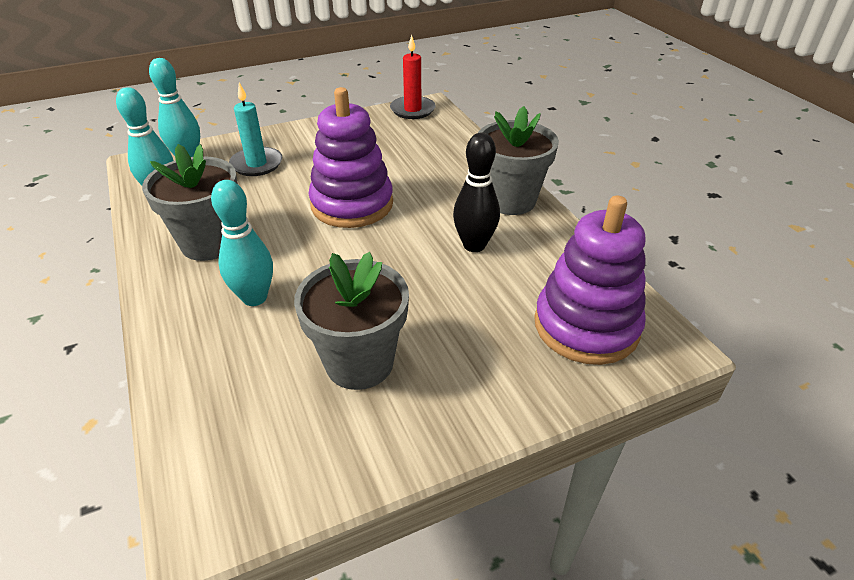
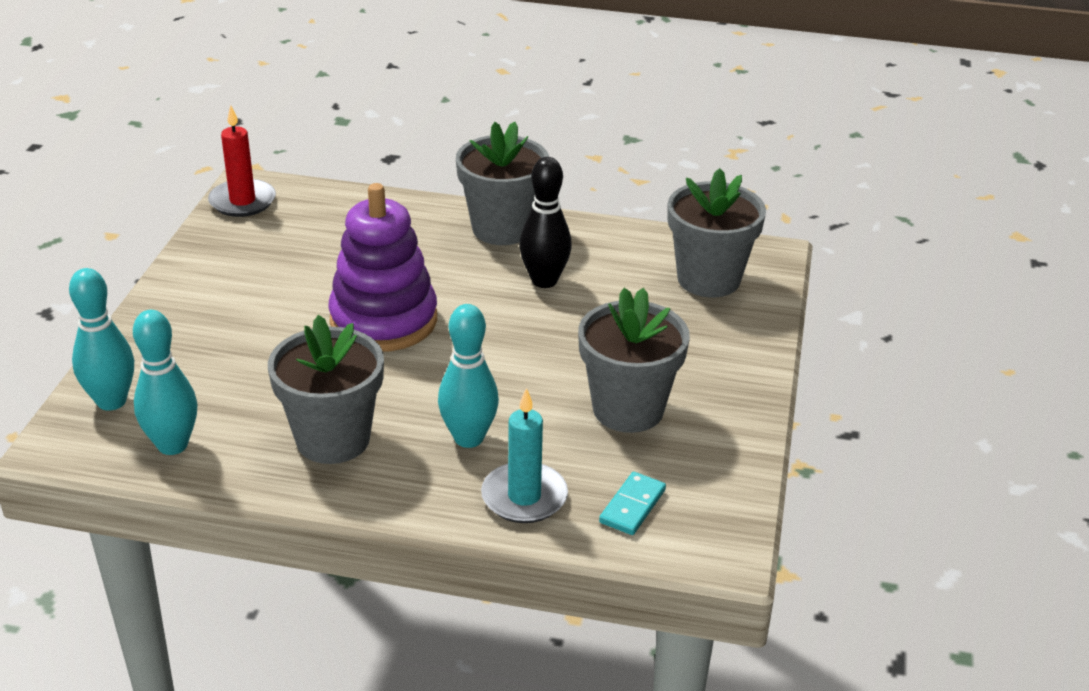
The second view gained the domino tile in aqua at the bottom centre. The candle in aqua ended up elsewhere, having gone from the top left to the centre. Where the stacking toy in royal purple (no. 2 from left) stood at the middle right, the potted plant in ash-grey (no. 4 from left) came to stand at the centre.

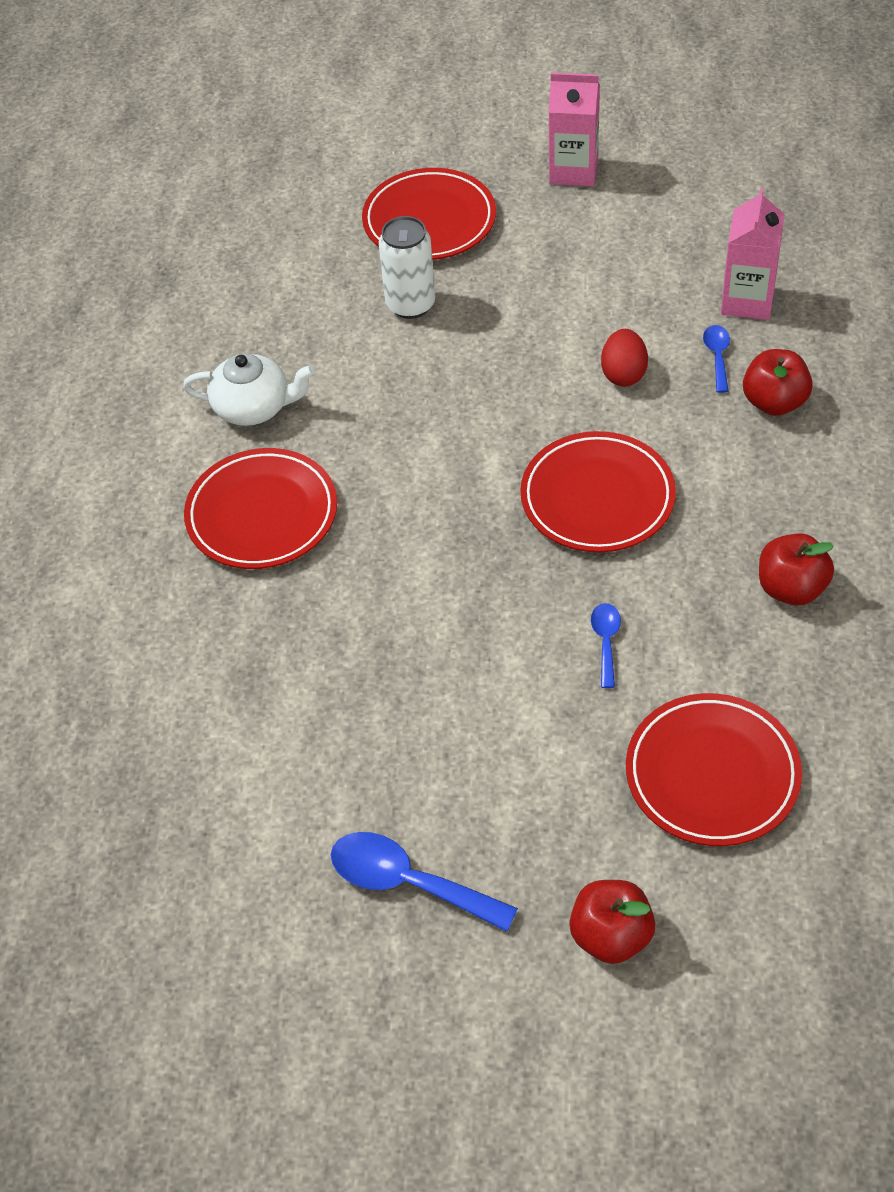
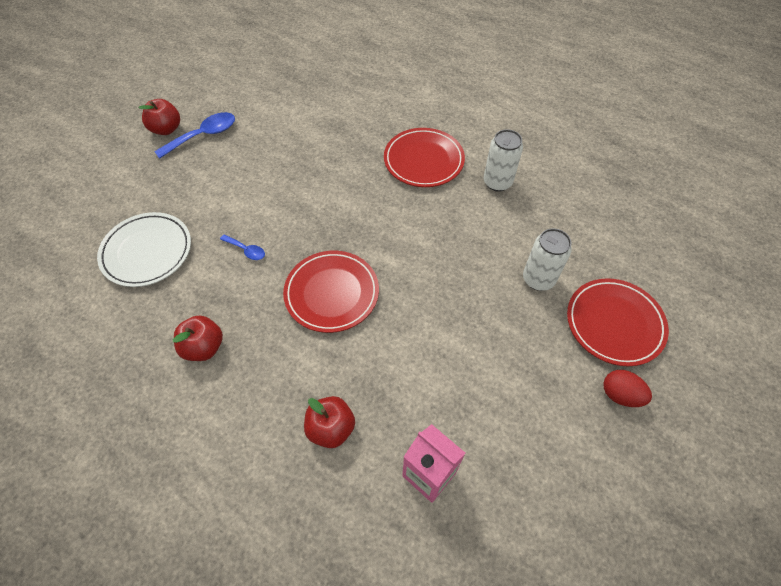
The second view lost the milk carton in pink (no. 1 from left) at the top centre. The second view lost the tablespoon in royal blue (no. 3 from left) at the top right. The apple in scarlet (no. 1 from left) ended up elsewhere, having gone from the bottom right to the top left. The egg shape in scarlet ended up elsewhere, having gone from the top right to the middle right. Where the teapot in pure white stood at the top left, the can in pure white (no. 1 from left) came to stand at the top centre. What was the flat dish in scarlet (no. 4 from left) at the middle right turned into the flat dish in pure white at the middle left.

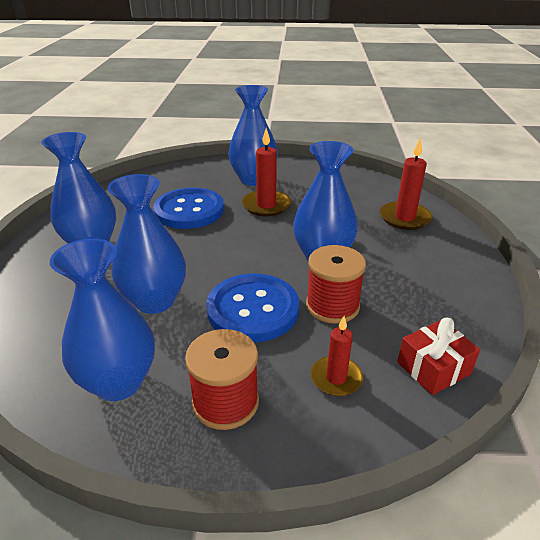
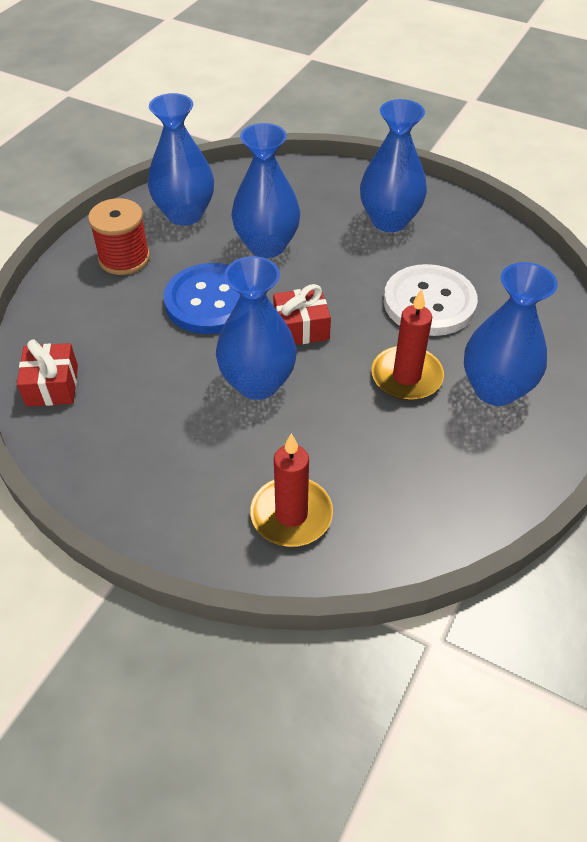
The second view lost the spool in scarlet (no. 2 from left) at the centre. The second view lost the candle in scarlet (no. 2 from left) at the centre. The second view gained the gift in scarlet (no. 2 from left) at the centre. What was the sewing button in royal blue (no. 1 from left) at the centre turned into the sewing button in pure white at the middle right.

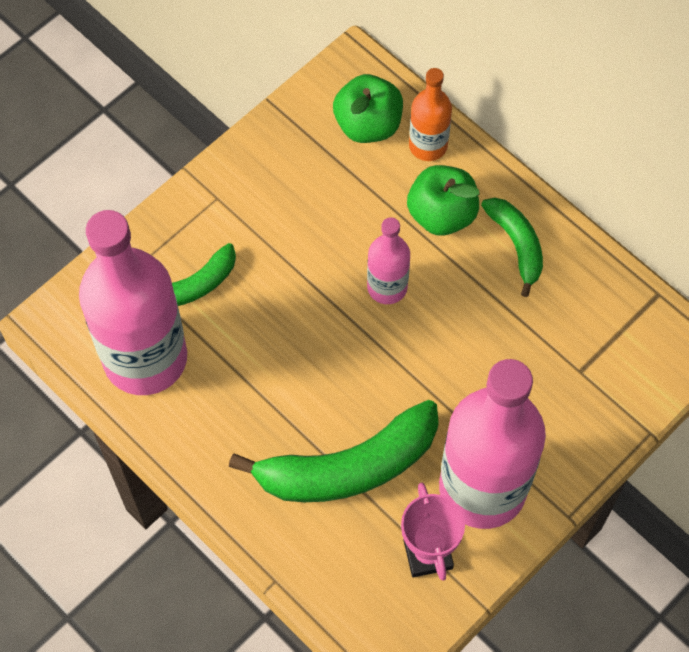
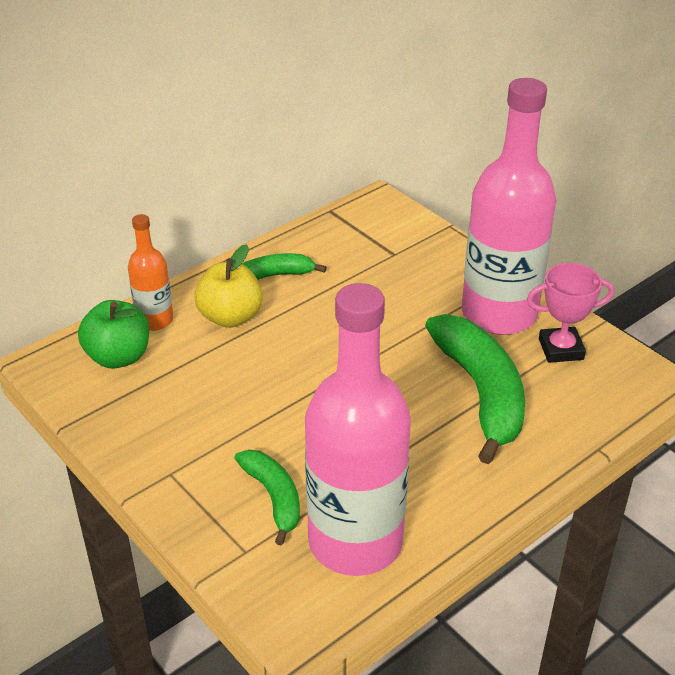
The second view lost the bottle in pink (no. 2 from left) at the centre. What was the apple in green (no. 2 from left) at the top centre turned into the apple in golden at the centre.

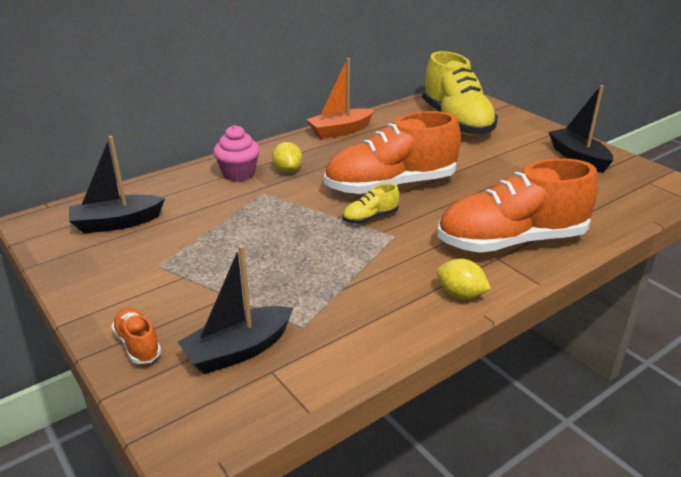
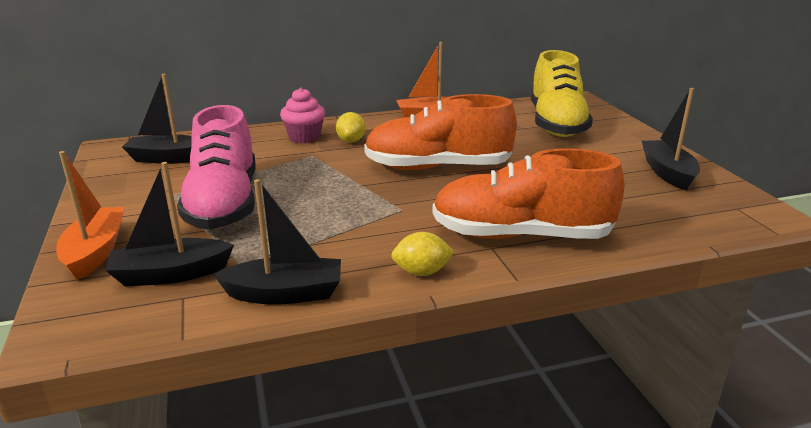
The second view lost the lace-up shoe in golden (no. 1 from left) at the centre. The second view gained the lace-up shoe in pink at the middle left. The second view gained the boat in jet-black (no. 3 from left) at the centre. Where the lace-up shoe in orange-coloured (no. 1 from left) stood at the bottom left, the boat in orange-coloured (no. 1 from left) came to stand at the middle left. The citrus fruit in golden (no. 2 from left) at the middle right ended up facing another way, 60 degrees counterclockwise from before.

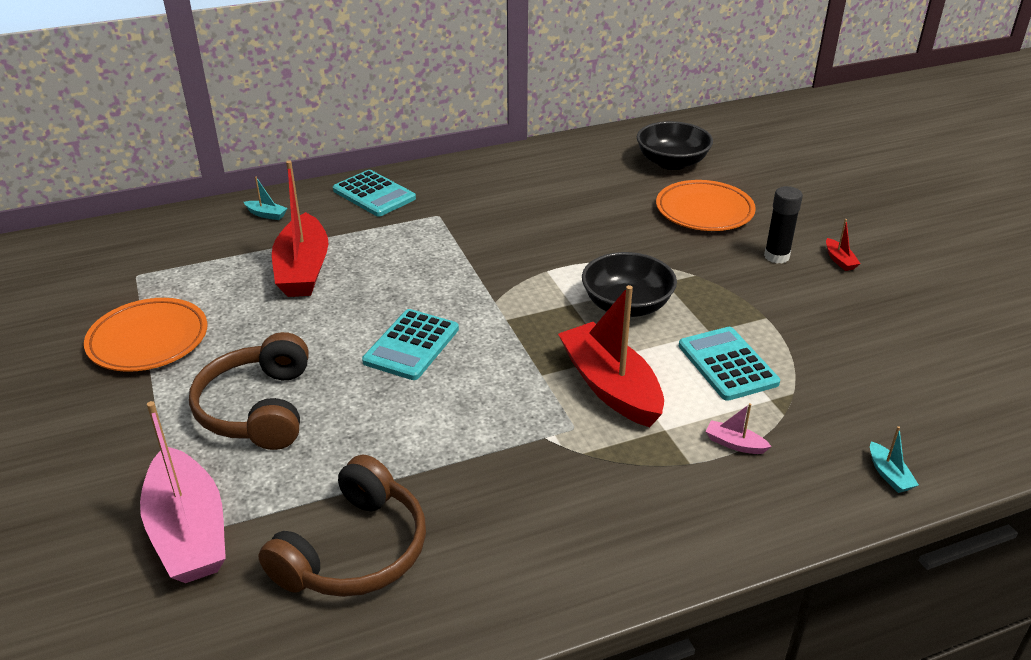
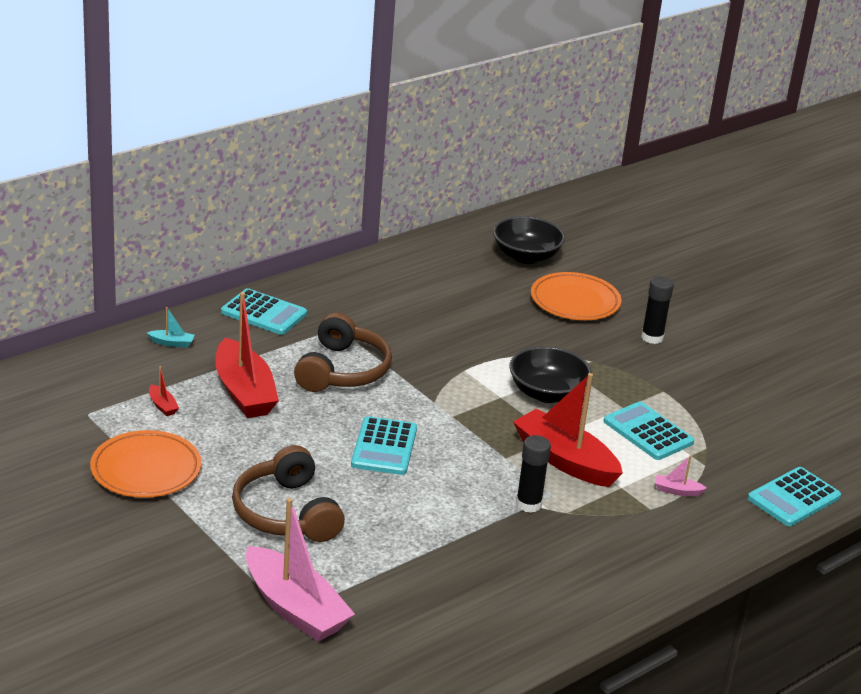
The second view gained the glue in jet-black (no. 1 from left) at the bottom centre. The over-ear headphones in brown (no. 2 from left) ended up elsewhere, having gone from the bottom left to the centre. The boat in scarlet (no. 3 from left in the first image) ended up elsewhere, having gone from the middle right to the middle left. Where the boat in aqua (no. 2 from left) stood at the bottom right, the pocket calculator in aqua (no. 4 from left) came to stand at the bottom right.

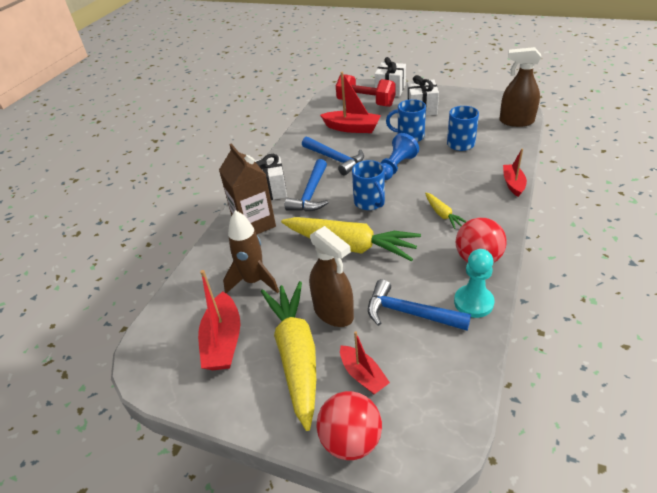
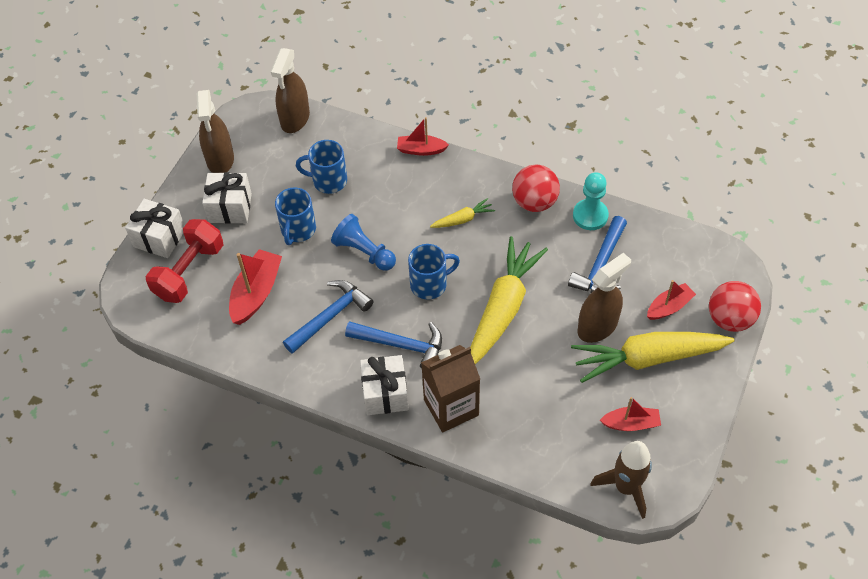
The second view gained the spray cleaner in brown (no. 1 from left) at the top left. The rocket in brown ended up elsewhere, having gone from the centre to the bottom right. The size of the boat in scarlet (no. 1 from left in the first image) at the centre changed by a factor of 0.64.

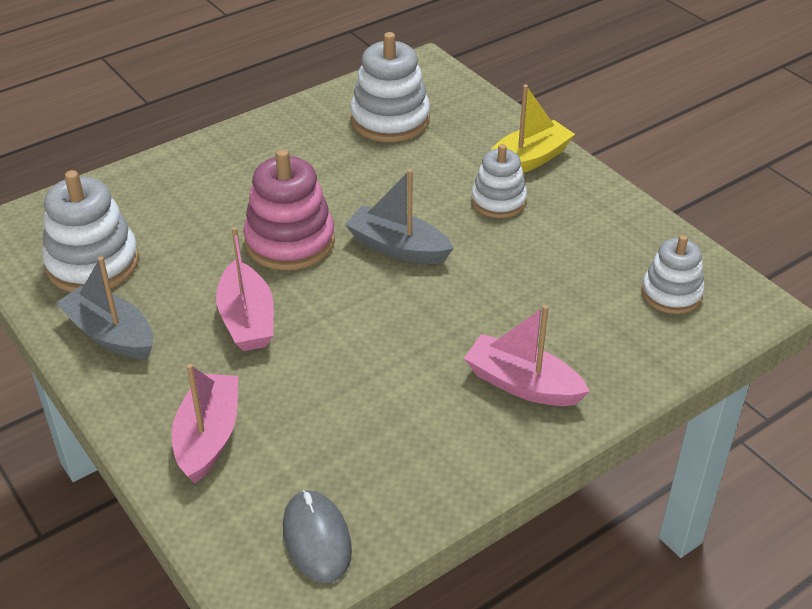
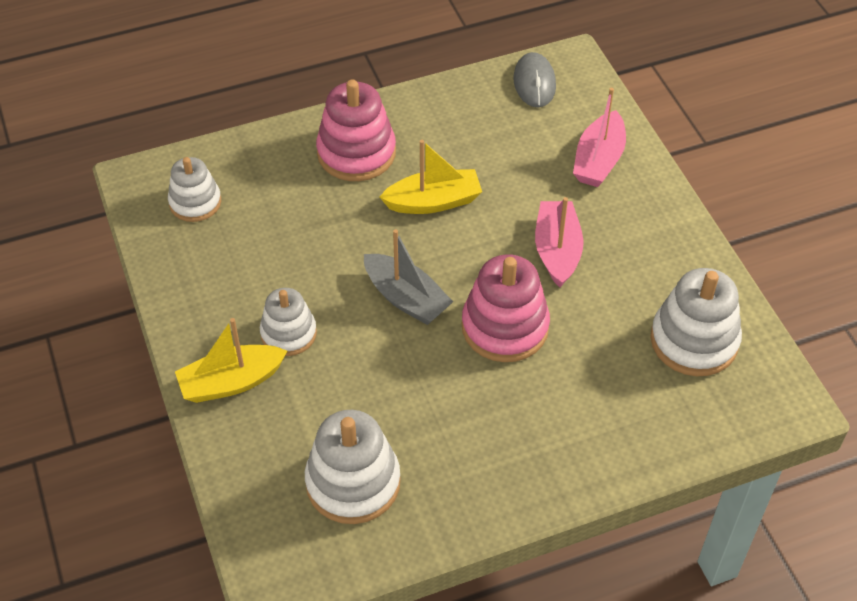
The second view lost the boat in ash-grey (no. 1 from left) at the middle left. The second view gained the boat in golden (no. 2 from left) at the top centre. Where the boat in pink (no. 3 from left) stood at the centre, the stacking toy in pink (no. 1 from left) came to stand at the top centre.

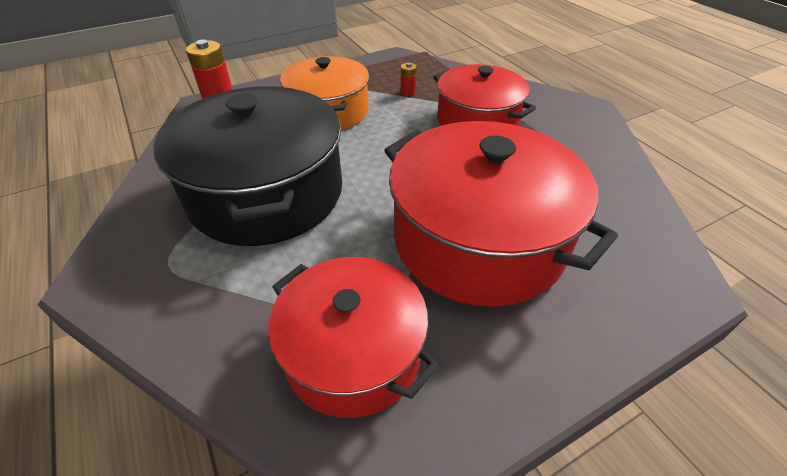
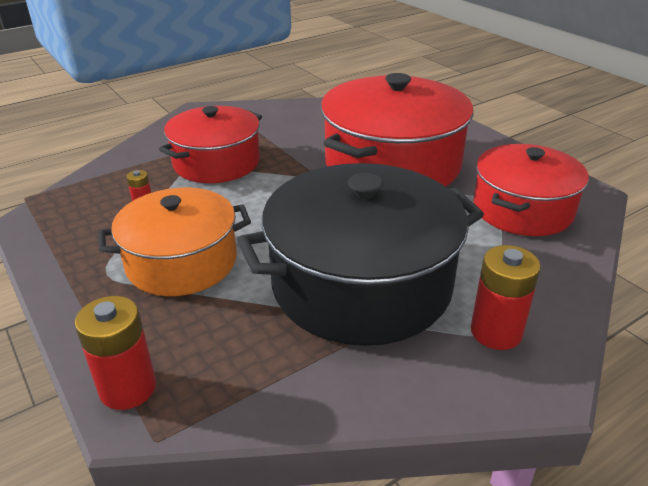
The second view gained the battery in scarlet (no. 3 from left) at the middle right.

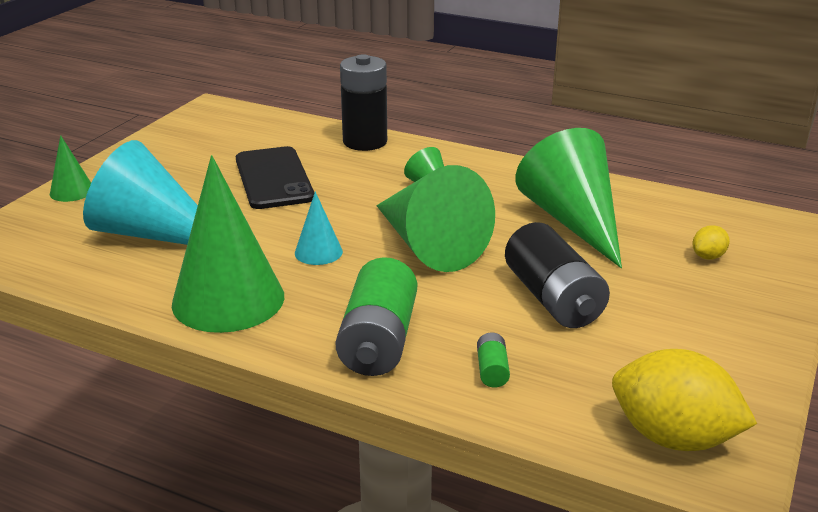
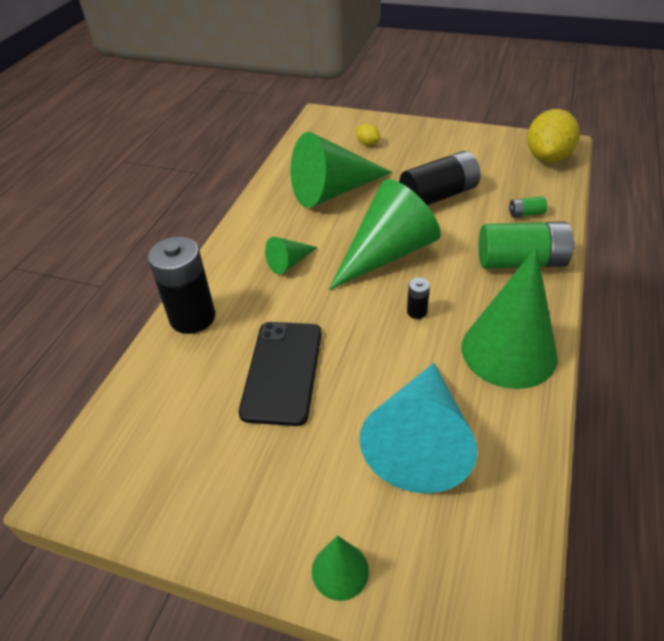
Where the solid cone in aqua (no. 2 from left) stood at the centre, the battery in jet-black (no. 2 from left) came to stand at the centre. The phone in jet-black at the centre ended up facing another way, 60 degrees counterclockwise from before.

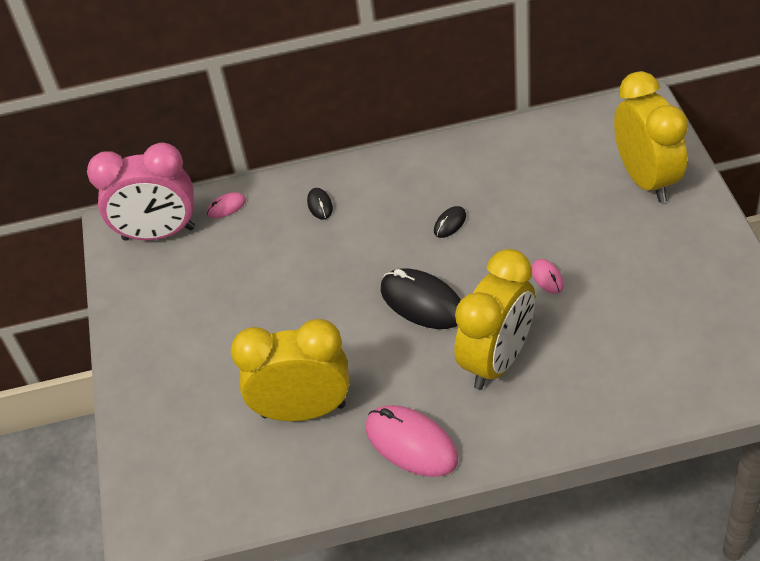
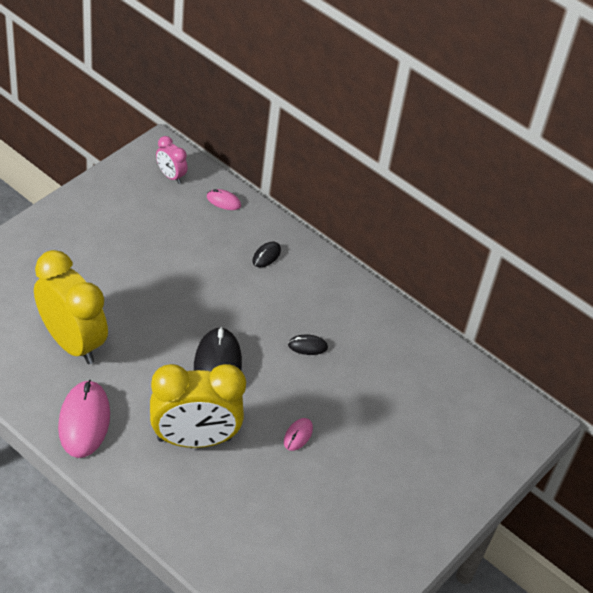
The second view lost the bedside clock in golden (no. 3 from left) at the top right. The size of the bedside clock in pink at the middle left changed by a factor of 0.47.

